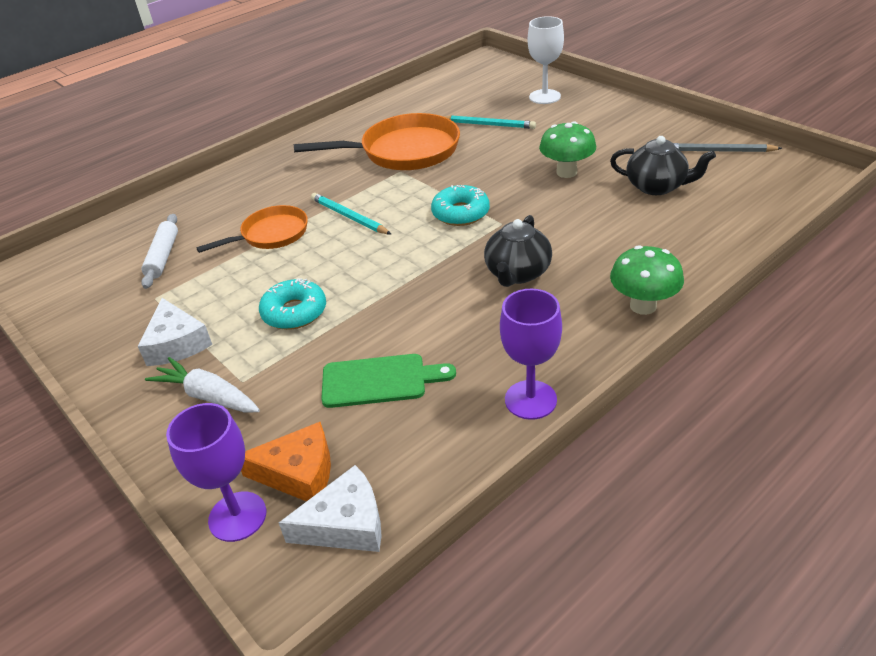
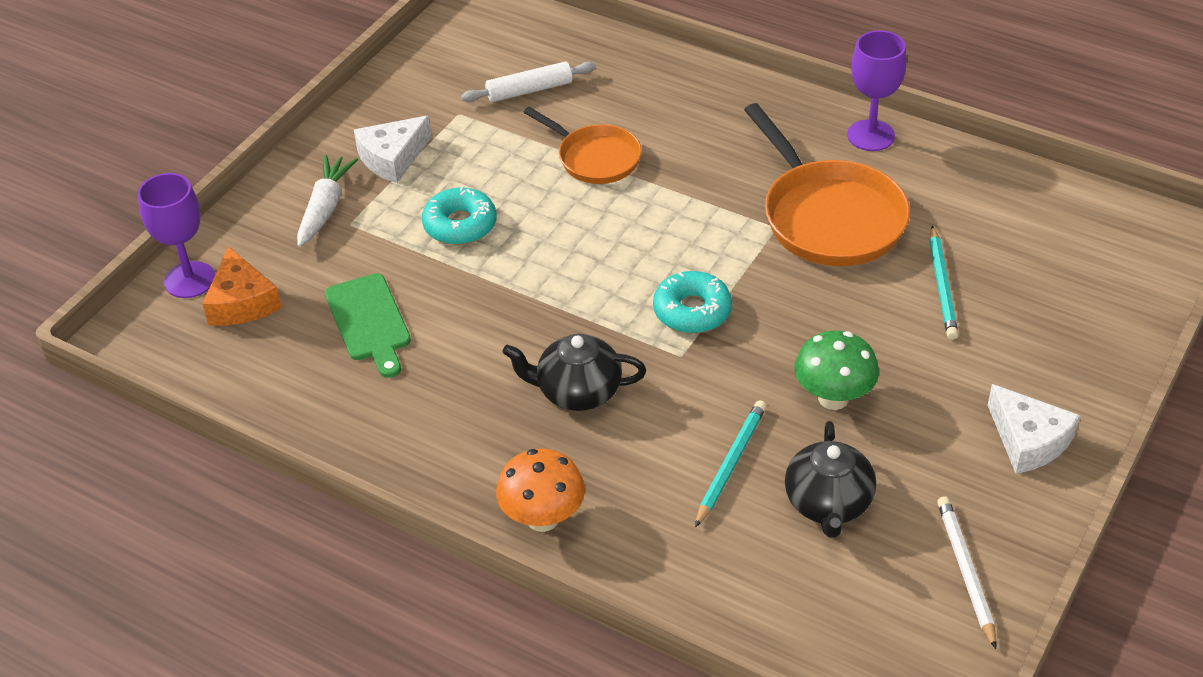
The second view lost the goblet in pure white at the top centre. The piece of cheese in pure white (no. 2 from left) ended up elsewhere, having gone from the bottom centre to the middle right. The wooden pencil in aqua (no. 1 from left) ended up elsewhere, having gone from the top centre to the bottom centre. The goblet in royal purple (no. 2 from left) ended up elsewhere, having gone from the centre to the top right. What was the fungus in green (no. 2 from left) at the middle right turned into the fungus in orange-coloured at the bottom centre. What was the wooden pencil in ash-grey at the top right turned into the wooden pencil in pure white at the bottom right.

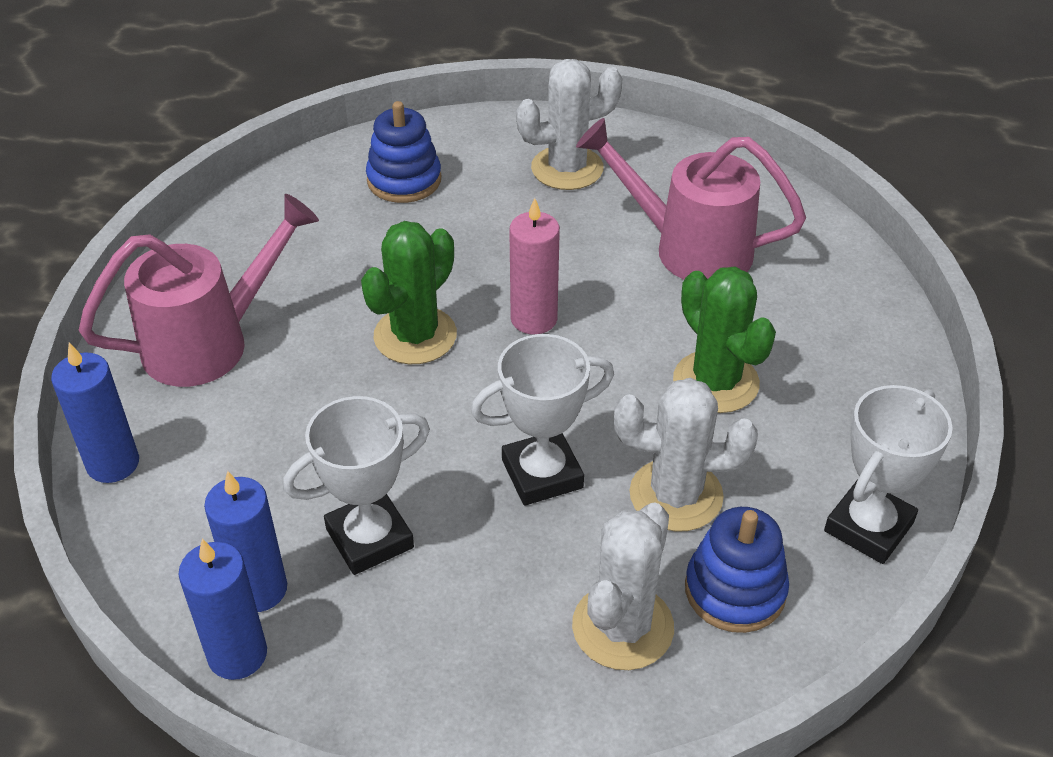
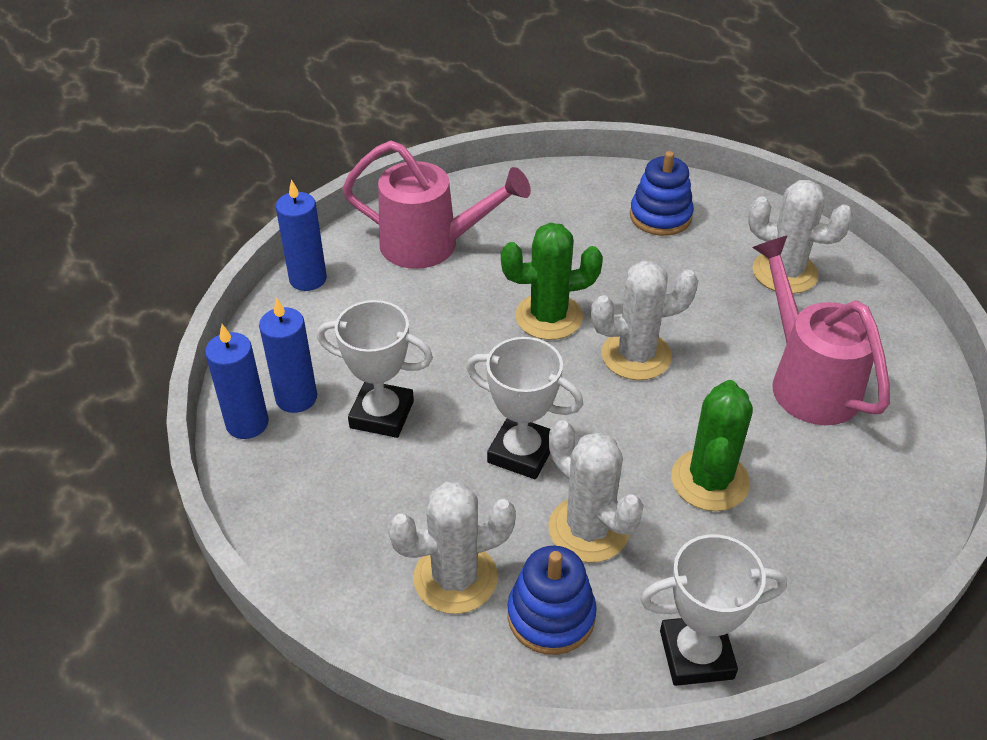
Where the candle in pink stood at the centre, the cactus in pure white (no. 3 from left) came to stand at the centre.

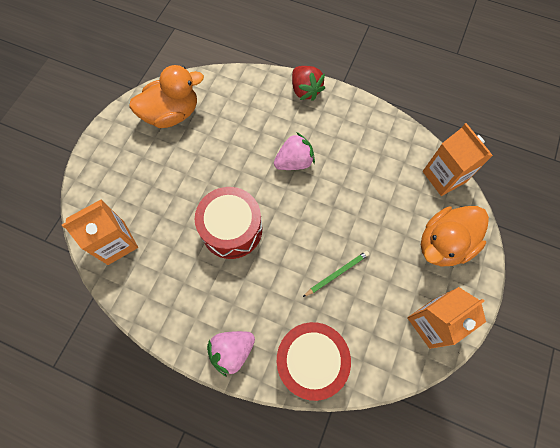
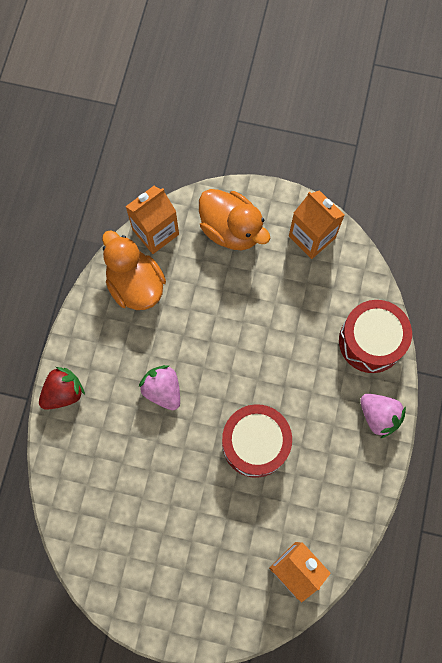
The second view lost the wooden pencil in green at the centre. The toy duck in orange-coloured (no. 1 from left) ended up elsewhere, having gone from the top left to the middle left.

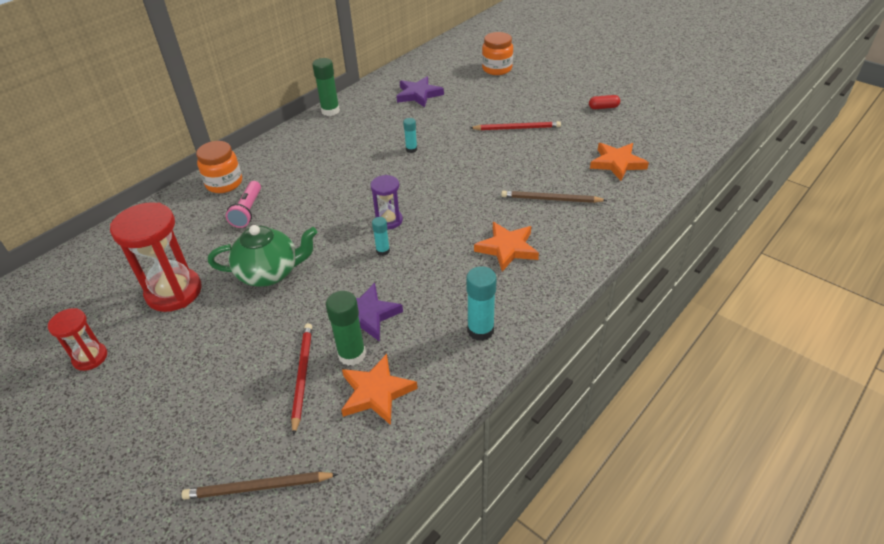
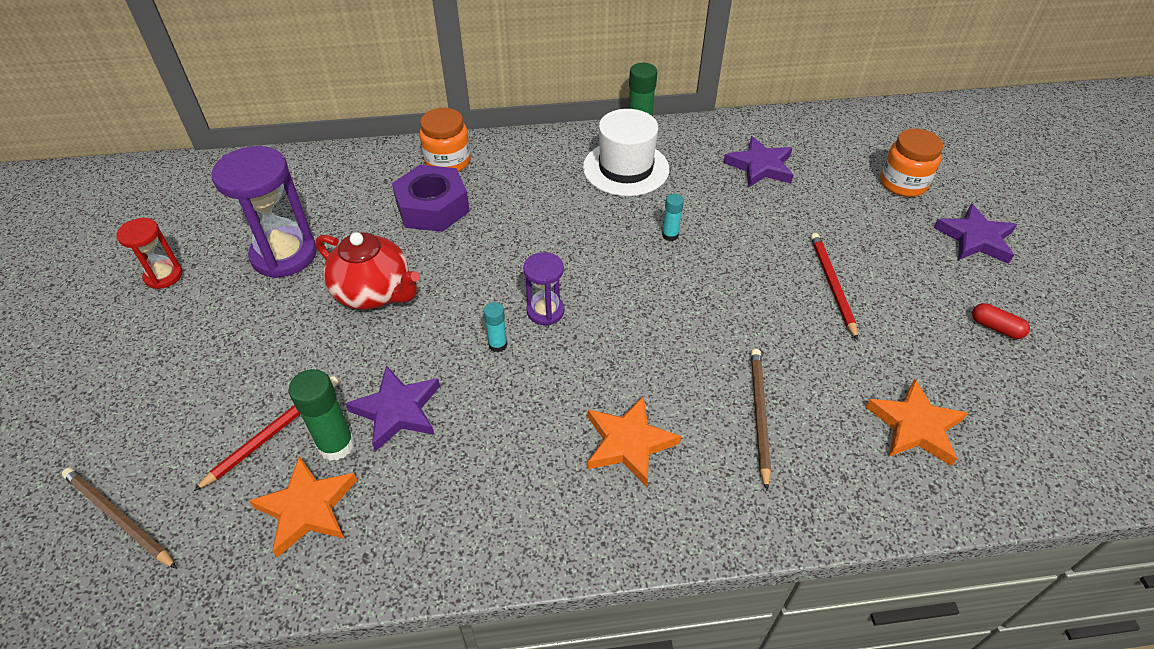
The second view lost the glue in aqua (no. 3 from left) at the centre. The second view gained the top hat in pure white at the top centre. The second view gained the star in royal purple (no. 3 from left) at the middle right. Where the pocket torch in pink stood at the middle left, the hex nut in royal purple came to stand at the top centre. What was the sandglass in scarlet (no. 2 from left) at the middle left turned into the sandglass in royal purple (no. 1 from left) at the top left. What was the teapot in green at the middle left turned into the teapot in scarlet at the middle left. The wooden pencil in scarlet (no. 2 from left) at the top centre ended up facing another way, 135 degrees counterclockwise from before. The wooden pencil in brown (no. 2 from left) at the centre ended up facing another way, 45 degrees clockwise from before.

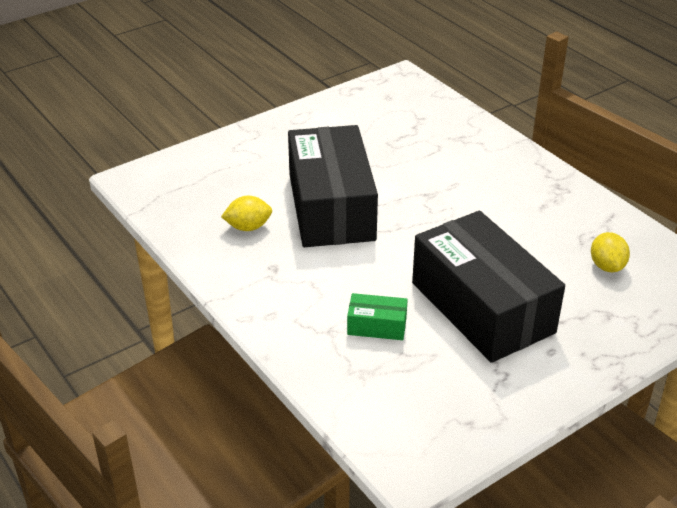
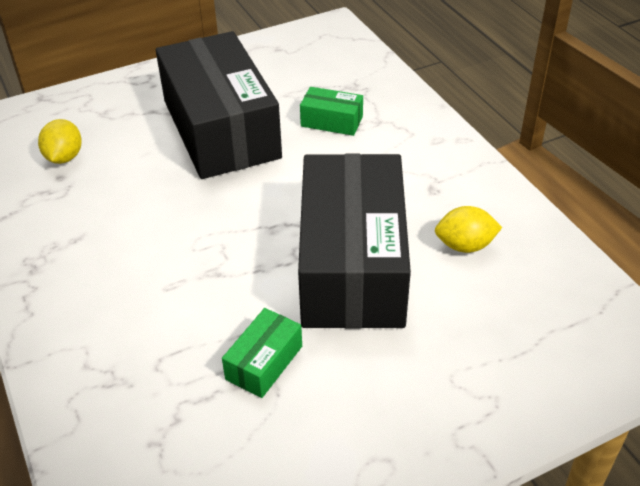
The second view gained the box in green (no. 1 from left) at the bottom centre.

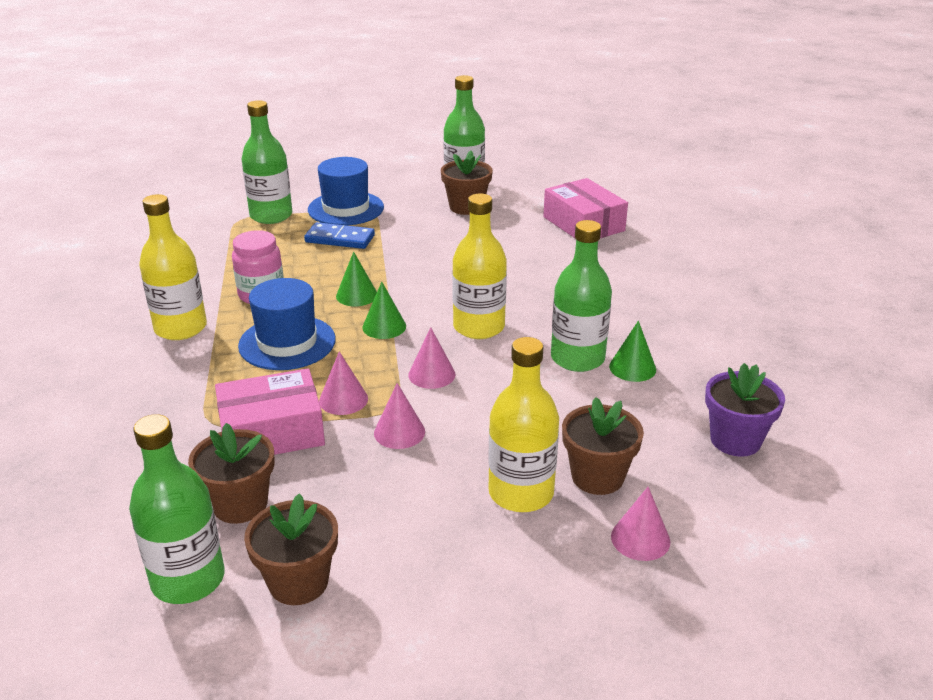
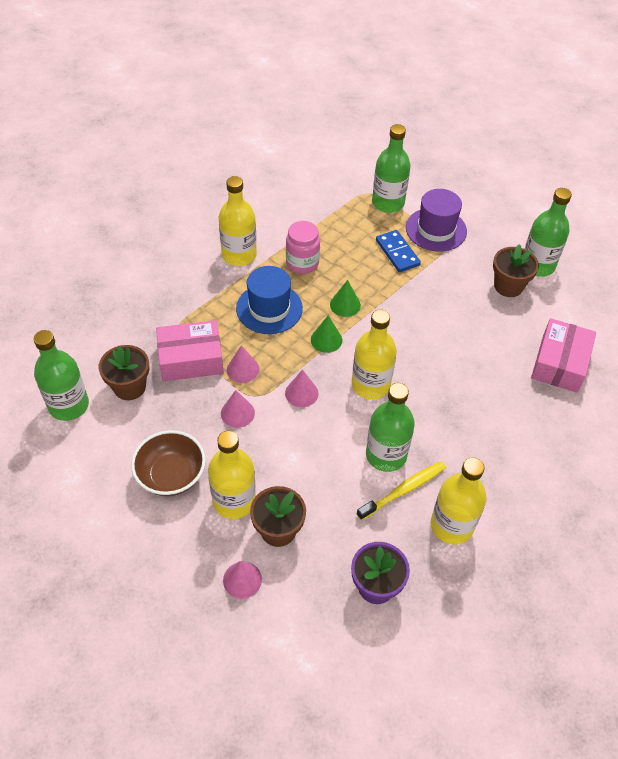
The second view lost the potted plant in brown (no. 2 from left) at the bottom left. The second view gained the bowl in brown at the middle left. The second view gained the bottle in golden (no. 4 from left) at the middle right. Where the solid cone in green (no. 3 from left) stood at the middle right, the toothbrush in golden came to stand at the centre. What was the top hat in royal blue (no. 2 from left) at the top centre turned into the top hat in royal purple at the top right. The box in pink (no. 1 from left) at the middle left ended up facing another way, 45 degrees counterclockwise from before.

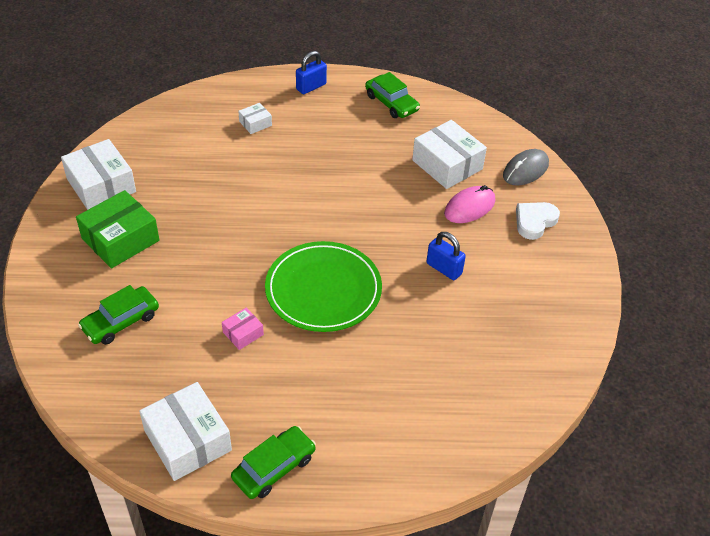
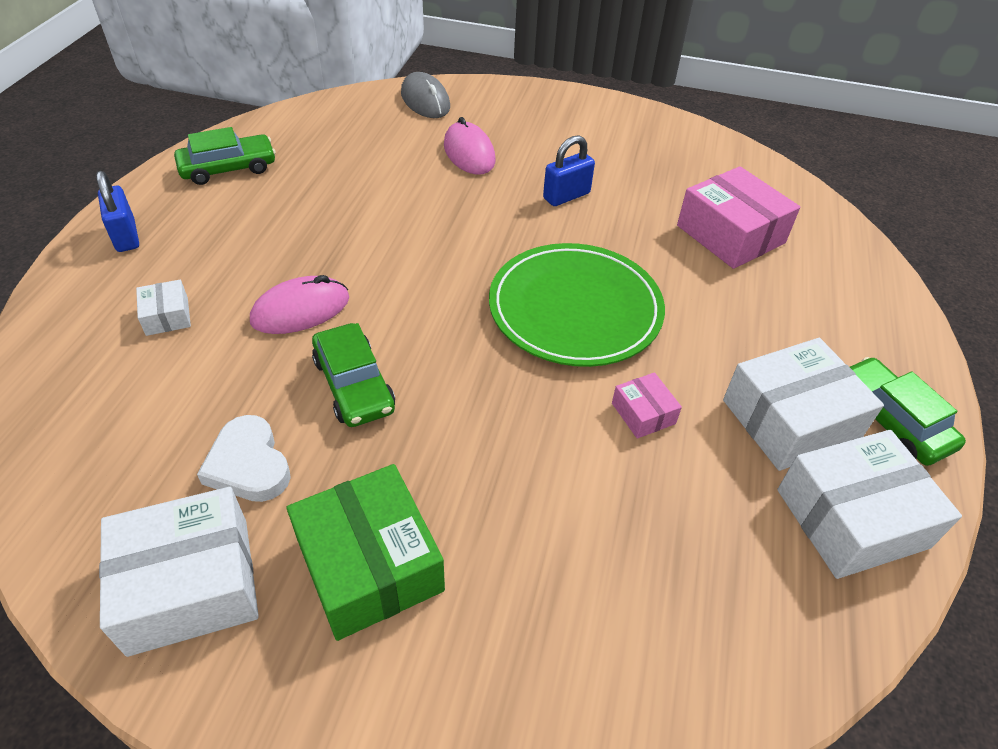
The second view gained the PC mouse in pink (no. 1 from left) at the middle left. The second view gained the box in pink (no. 2 from left) at the top right. The toy car in green (no. 1 from left in the first image) ended up elsewhere, having gone from the middle left to the centre. The box in pure white (no. 4 from left in the first image) ended up elsewhere, having gone from the top centre to the middle right. The heart shape in pure white ended up elsewhere, having gone from the middle right to the middle left.

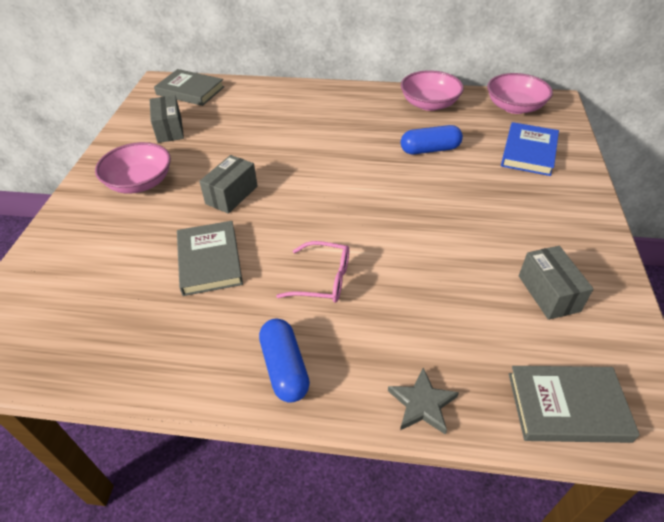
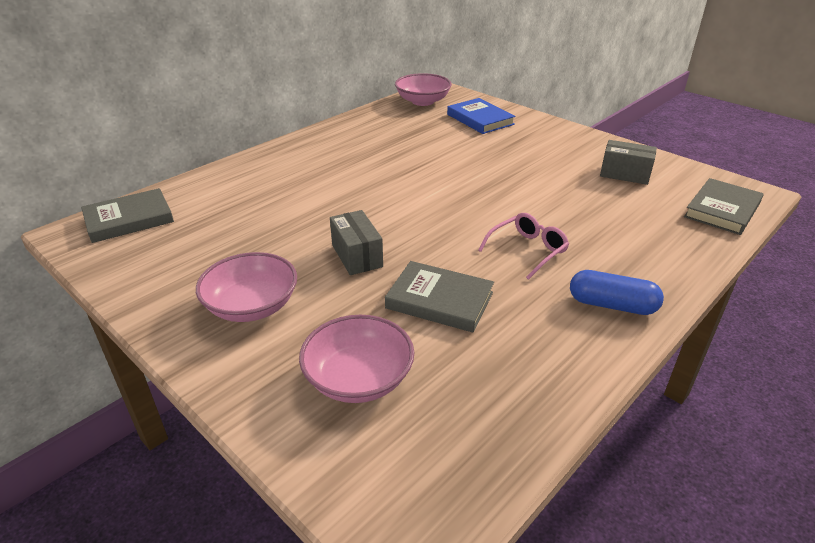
The second view lost the box in ash-grey (no. 1 from left) at the top left. The second view lost the star in ash-grey at the bottom centre. The second view lost the capsule in royal blue (no. 2 from left) at the top centre. The bowl in pink (no. 2 from left) ended up elsewhere, having gone from the top centre to the centre.

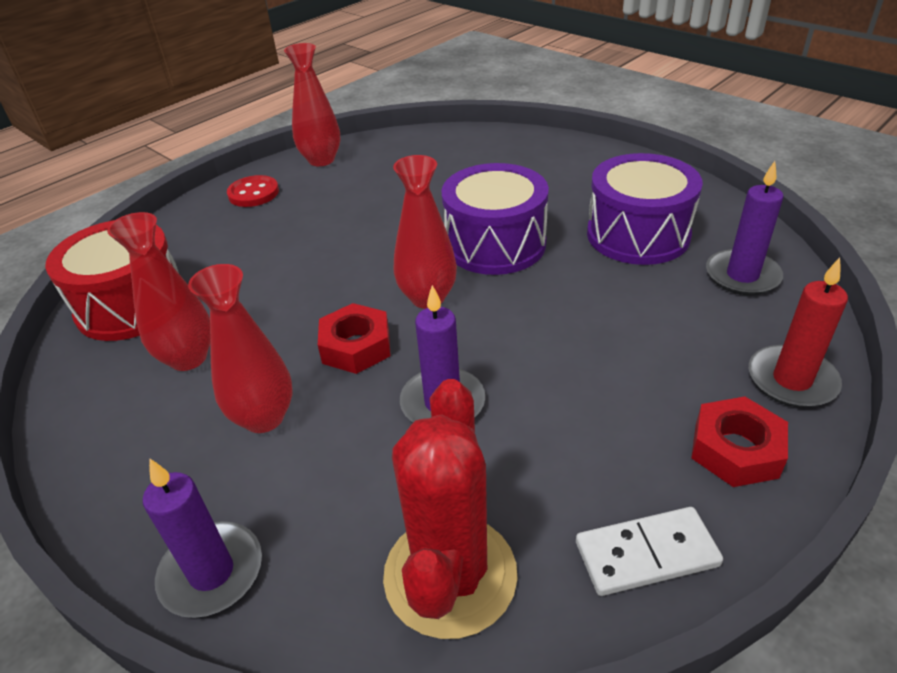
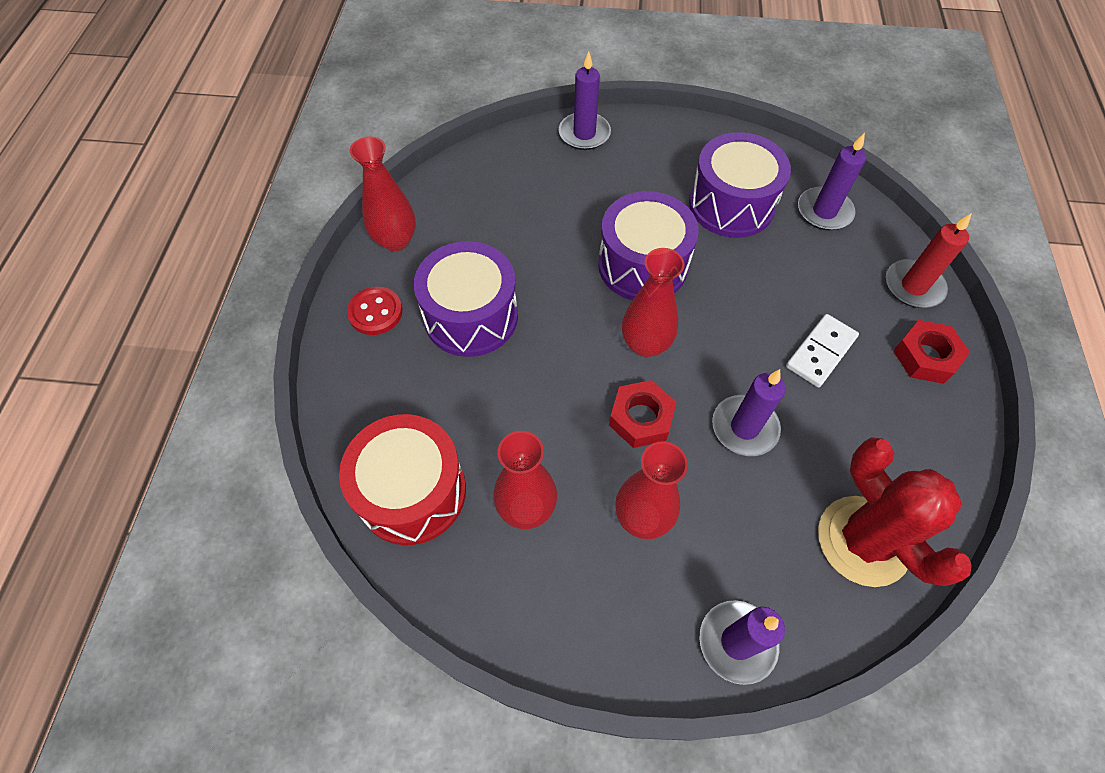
The second view gained the drum in royal purple (no. 1 from left) at the centre. The second view gained the candle in royal purple (no. 1 from left) at the top centre. The domino tile in pure white ended up elsewhere, having gone from the bottom right to the middle right.

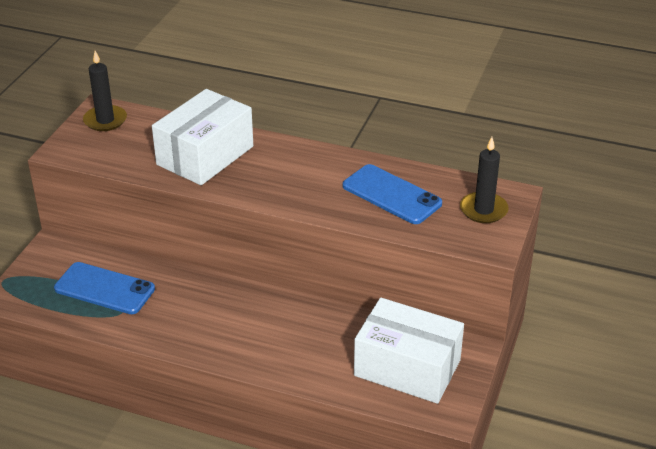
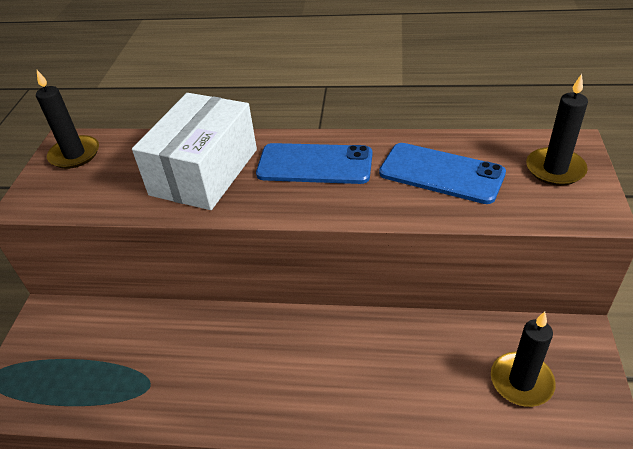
The phone in royal blue (no. 1 from left) ended up elsewhere, having gone from the middle left to the centre. Where the box in pure white (no. 2 from left) stood at the bottom centre, the candle in jet-black (no. 2 from left) came to stand at the bottom right.

